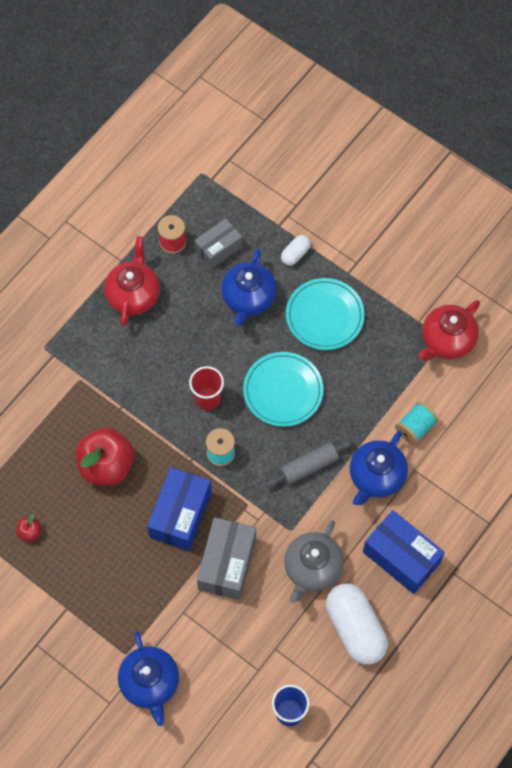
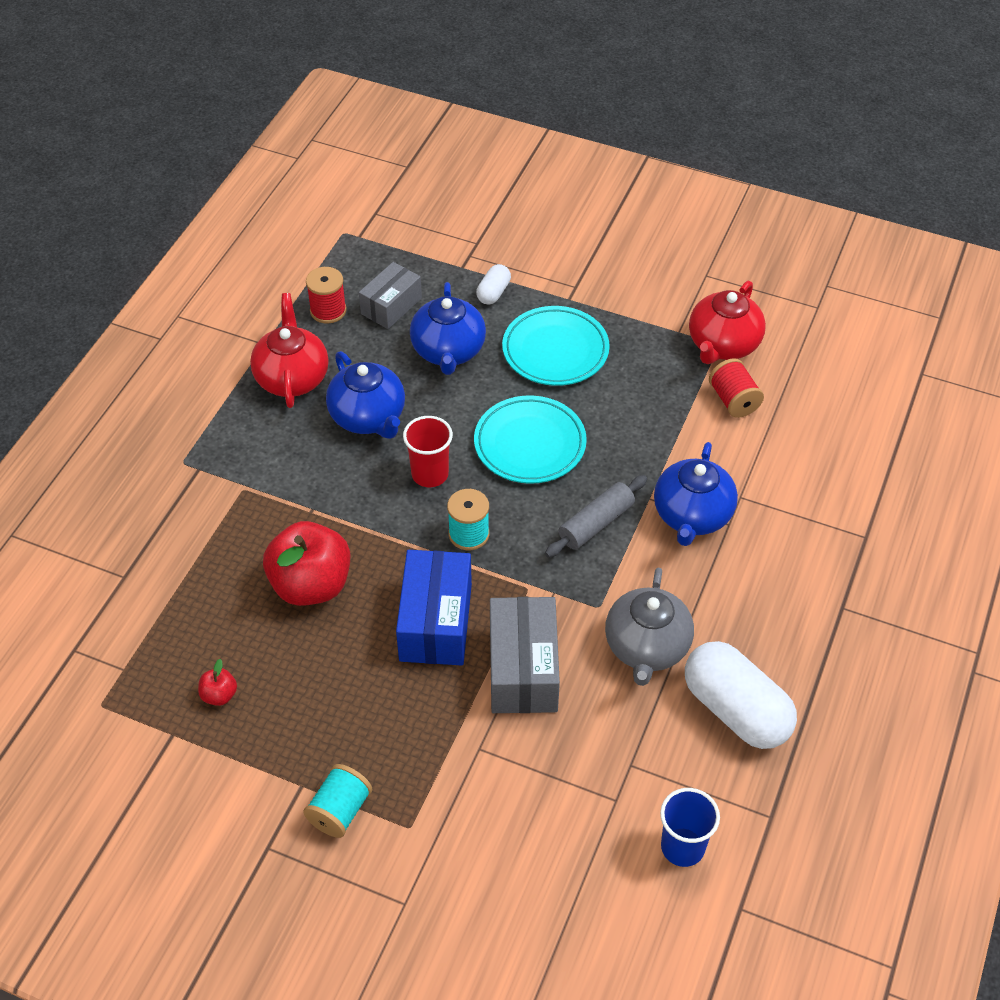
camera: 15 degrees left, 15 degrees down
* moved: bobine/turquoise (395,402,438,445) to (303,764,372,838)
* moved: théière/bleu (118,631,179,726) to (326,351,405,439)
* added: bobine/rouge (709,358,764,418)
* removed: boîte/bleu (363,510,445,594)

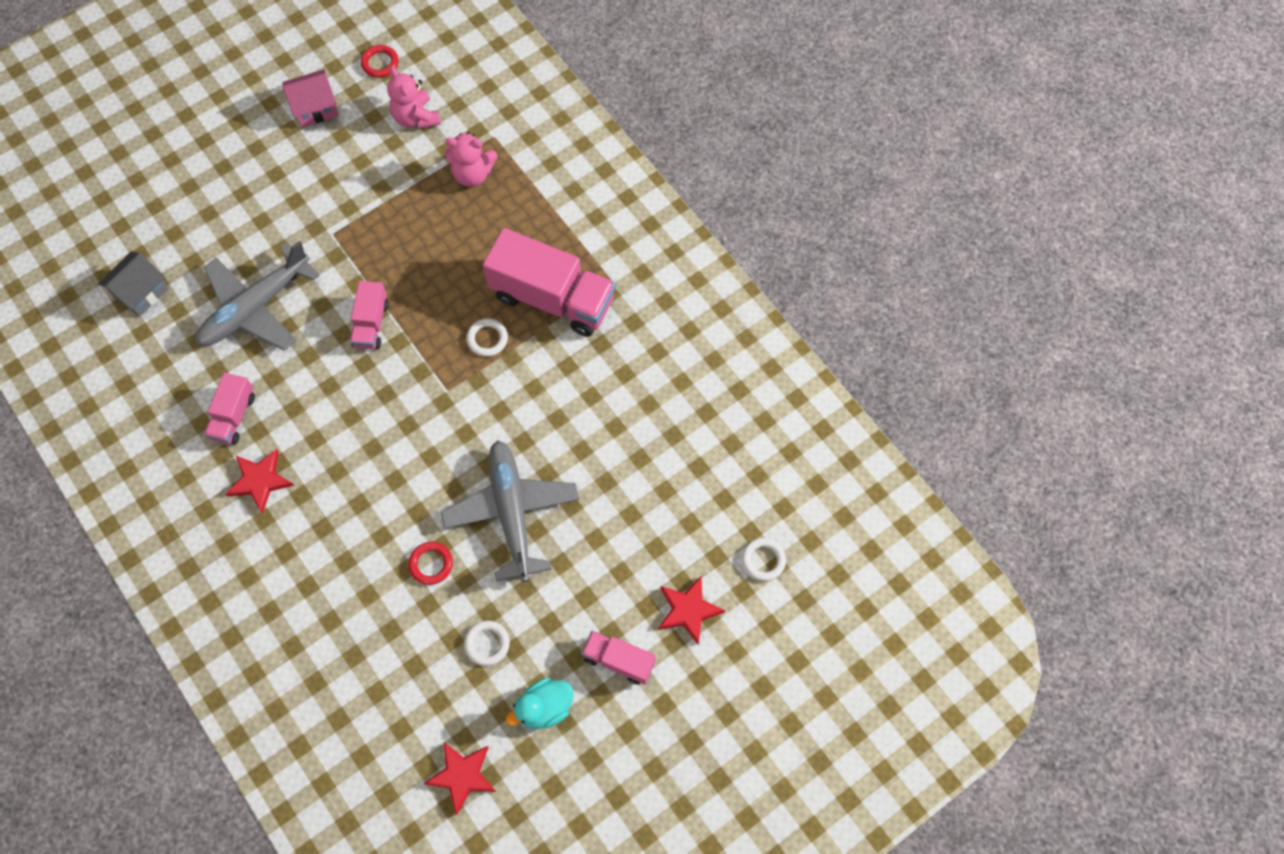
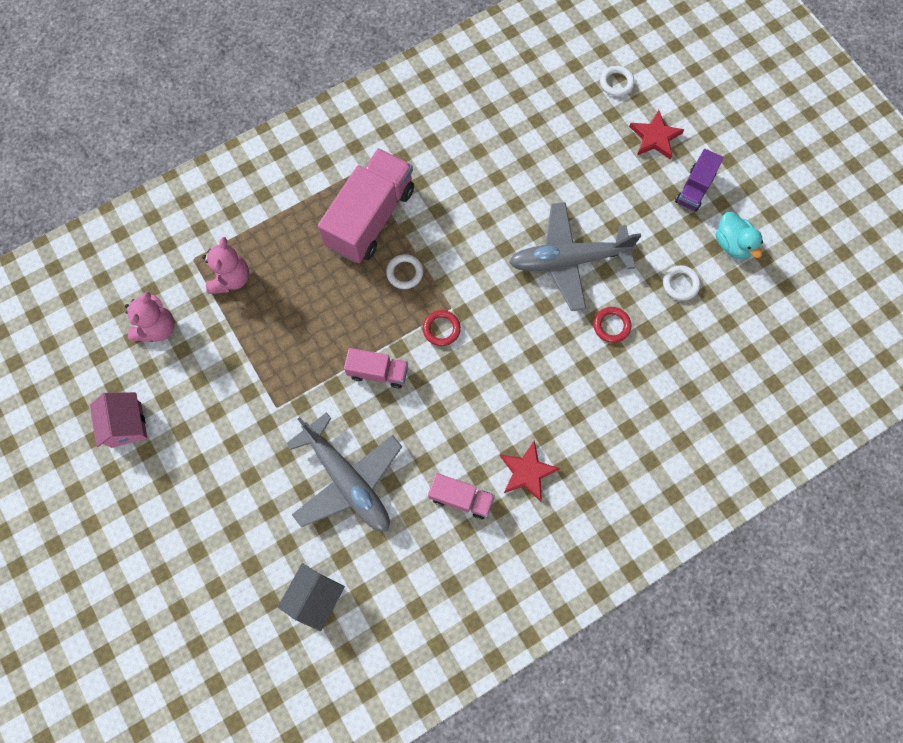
camera: 85 degrees left, 5 degrees up
* turned: ours en peluche/rose (387,67,441,129) = (125,292,174,342) 45 degrees counterclockwise
* turned: maison/gris (98,251,169,317) = (278,563,345,631) 75 degrees clockwise
* moved: anneau/rouge (361,45,399,78) to (423,310,461,346)
* recoloured: camion/rose (581,631,656,685) to camion/violet (675,149,724,212)
* removed: étoile/rouge (424,742,496,815)

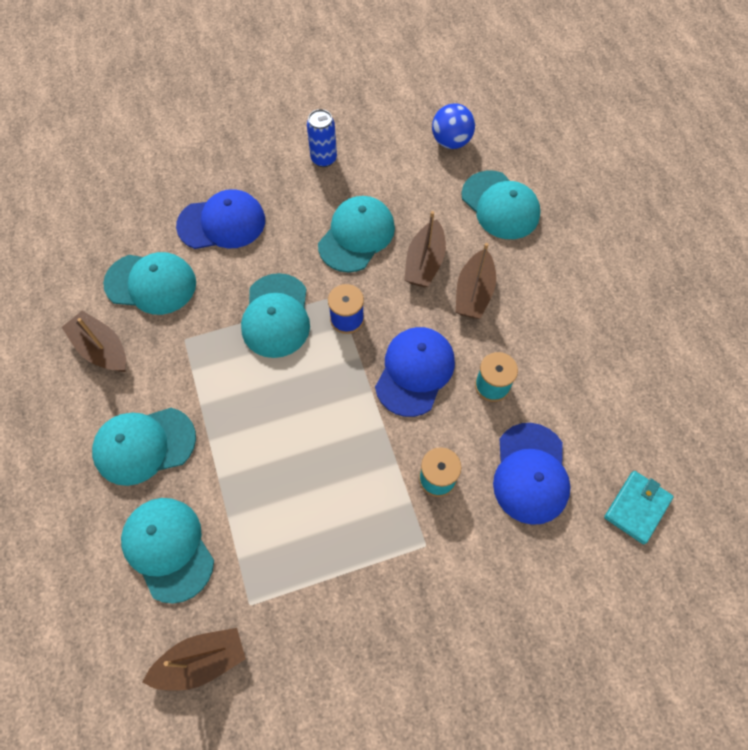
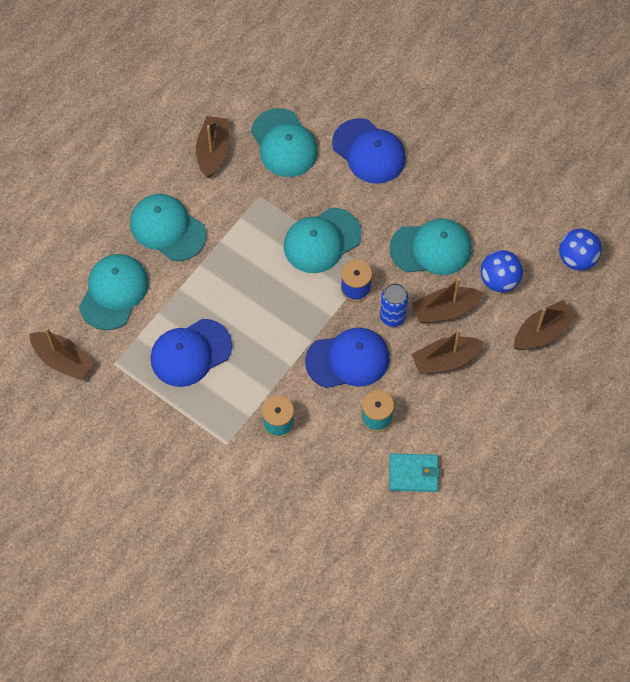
camera: 55 degrees right, 0 degrees up
* moved: casquette/bleu (493,423,571,525) to (150,319,232,387)
* moved: canette/bleu (307,109,337,167) to (380,283,408,327)
* moved: portefeuille/turquoise (604,471,674,544) to (389,454,440,492)
* added: balle/bleu (481,250,523,292)
* replaced: casquette/turquoise (461,171,541,239) to bateau/marron (514,300,577,350)

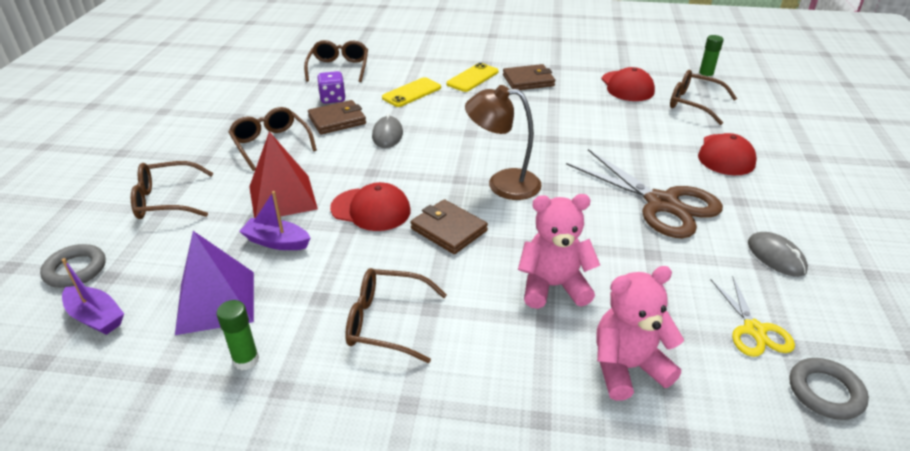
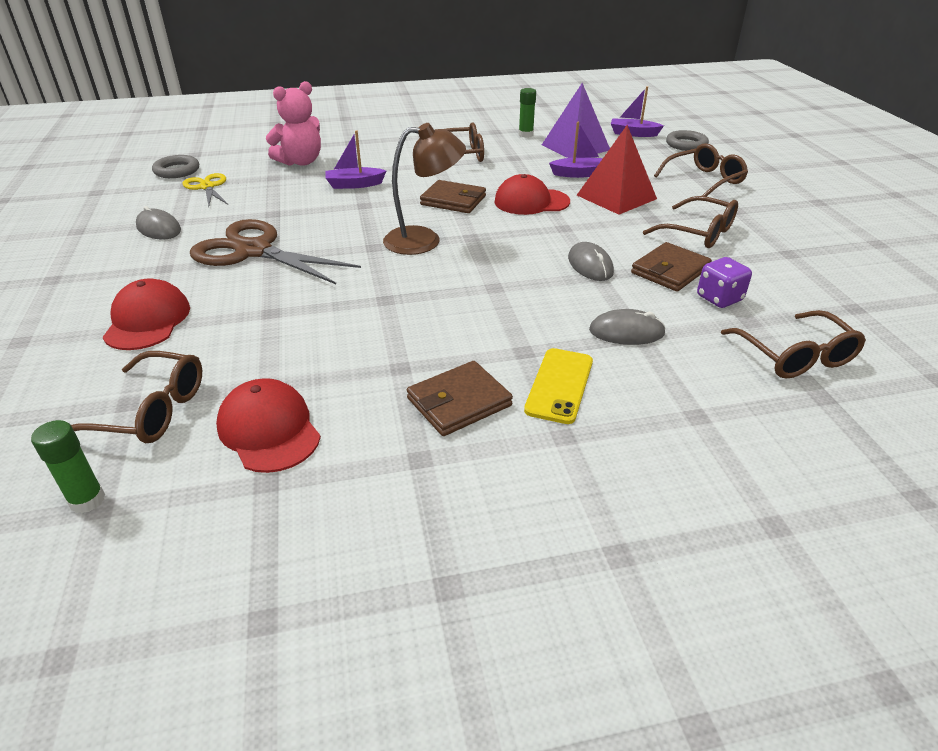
camera: 160 degrees right, 0 degrees up
* replaced: ours en peluche/rose (518,194,600,309) to bateau/violet (326,131,386,189)
* replaced: téléphone/jaune (382,77,441,107) to souris/gris (589,309,666,345)

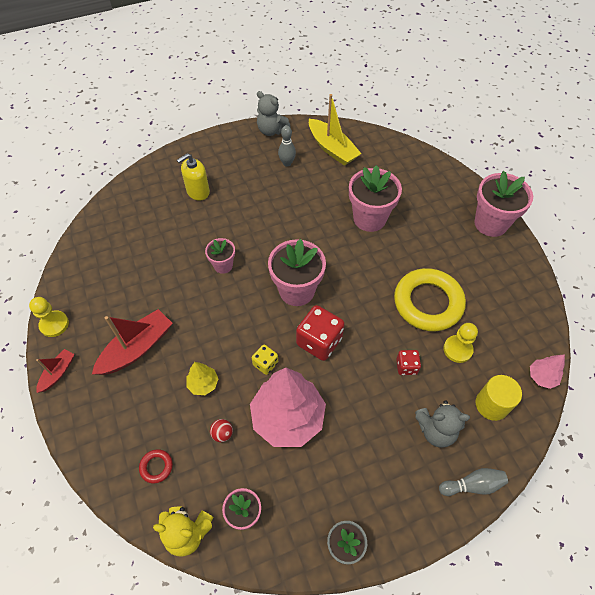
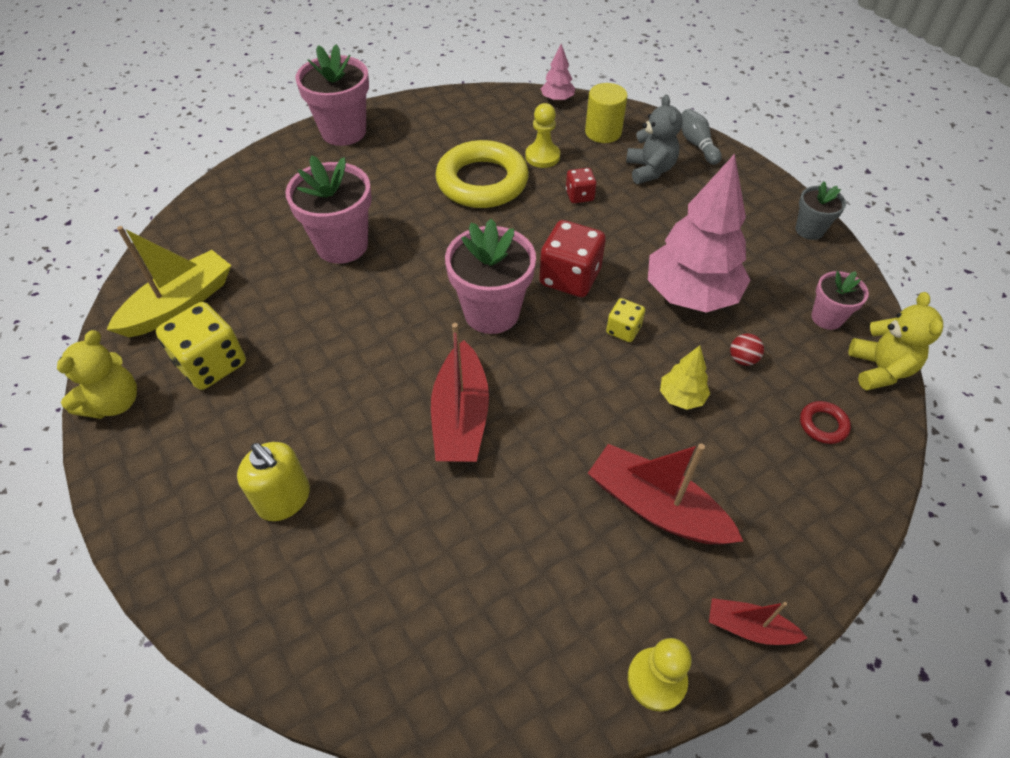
camera: 100 degrees left, 5 degrees down
* recoloured: ours en peluche/gris (257,91,291,136) to ours en peluche/jaune (57,330,137,419)
* replaced: quille/gris (278,126,296,167) to dé/jaune (156,302,246,390)
* replaced: pot de fleurs/rose (205,238,235,274) to bateau/rouge (431,323,489,462)

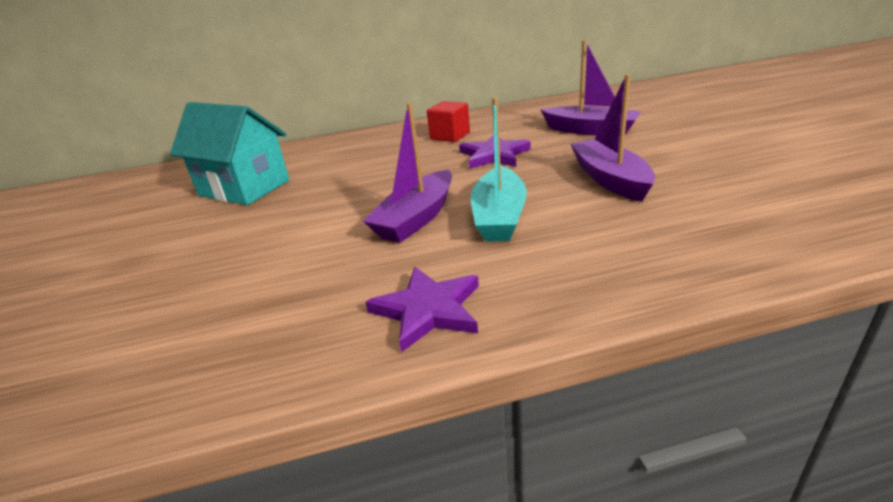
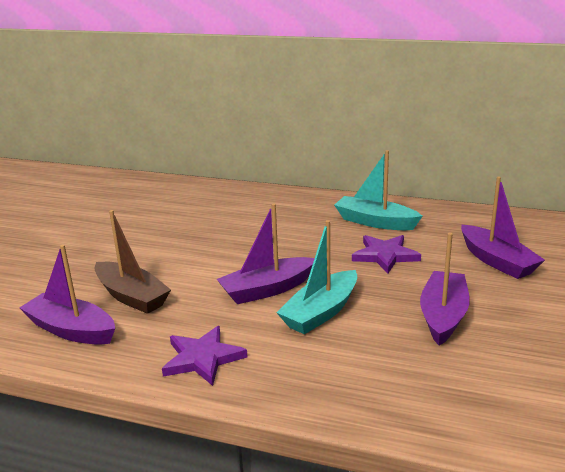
camera: 30 degrees right, 5 degrees down
* added: bateau/violet (19,245,115,345)
* added: bateau/marron (94,210,171,314)
* replaced: cube/rouge (427,101,470,142) to bateau/turquoise (334,150,423,230)
* removed: maison/turquoise (170,102,289,205)

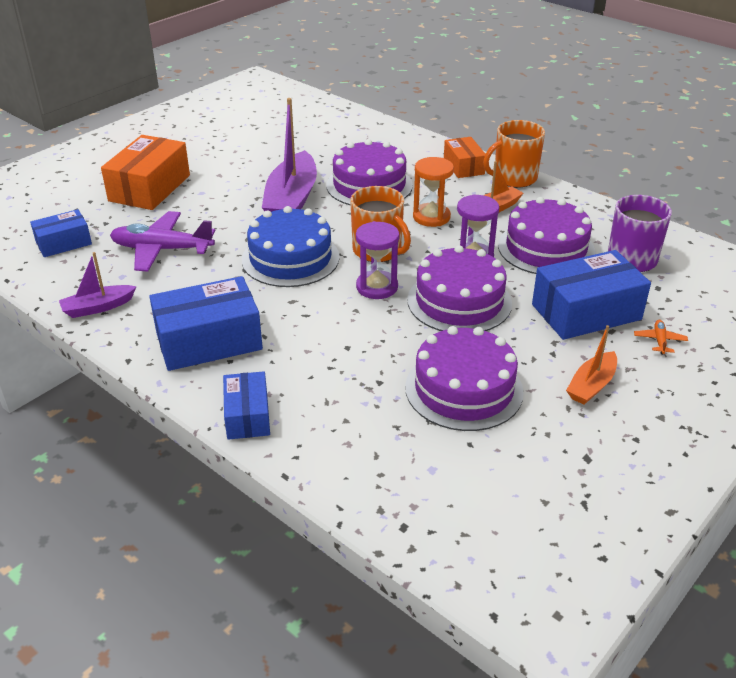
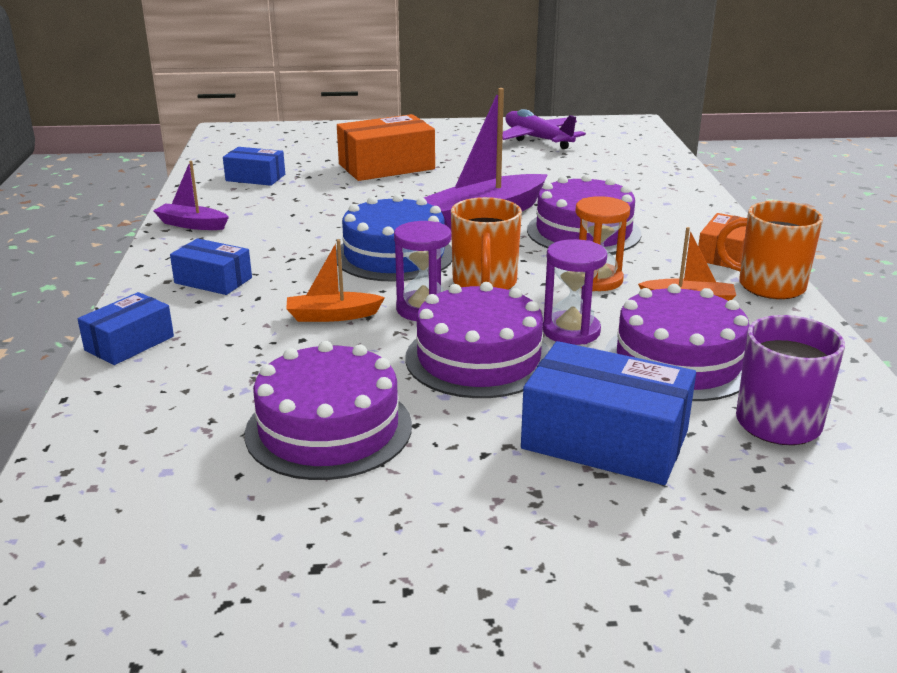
camera: 45 degrees right, 10 degrees down
* resized: boîte/bleu (149,276,263,371) = (170,238,252,295) x0.59
* moved: bateau/orange (566,325,617,405) to (286,239,385,322)
* moved: avion/violet (110,211,215,272) to (502,109,586,149)
* removed: avion/orange (634,320,688,354)

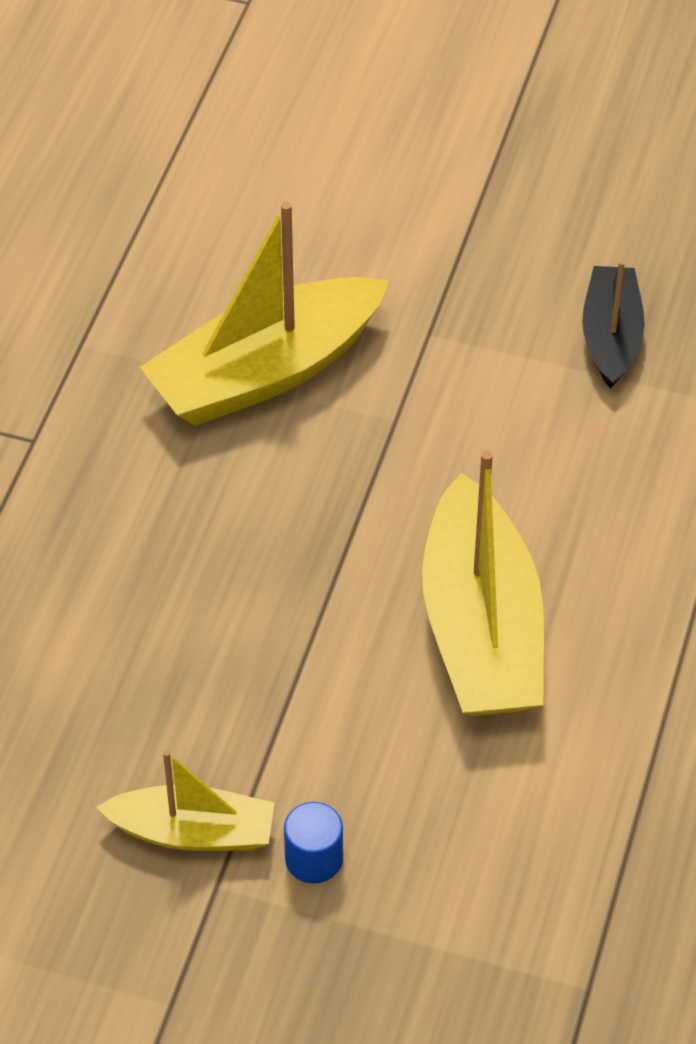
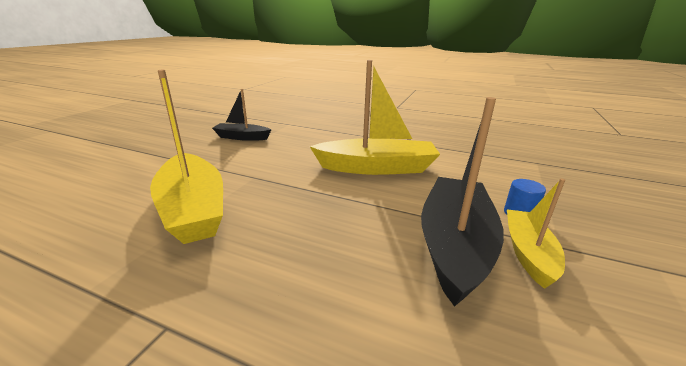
camera: 85 degrees left, 25 degrees down
* added: bateau/noir (421,97,504,307)

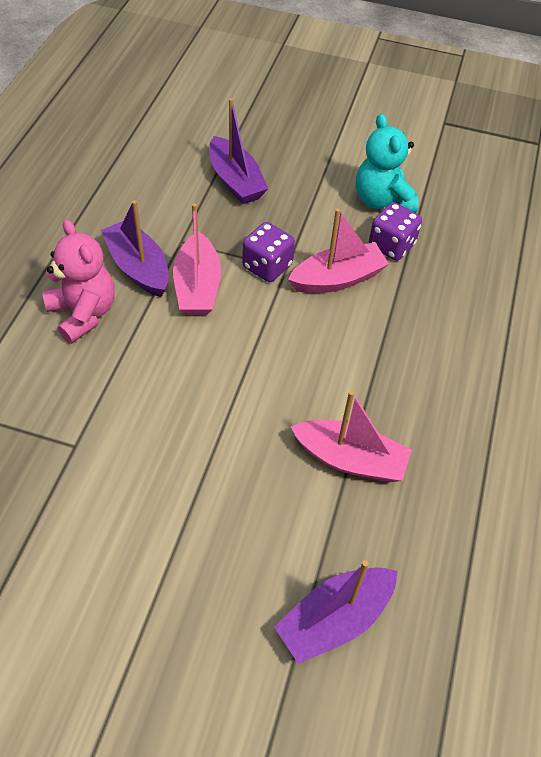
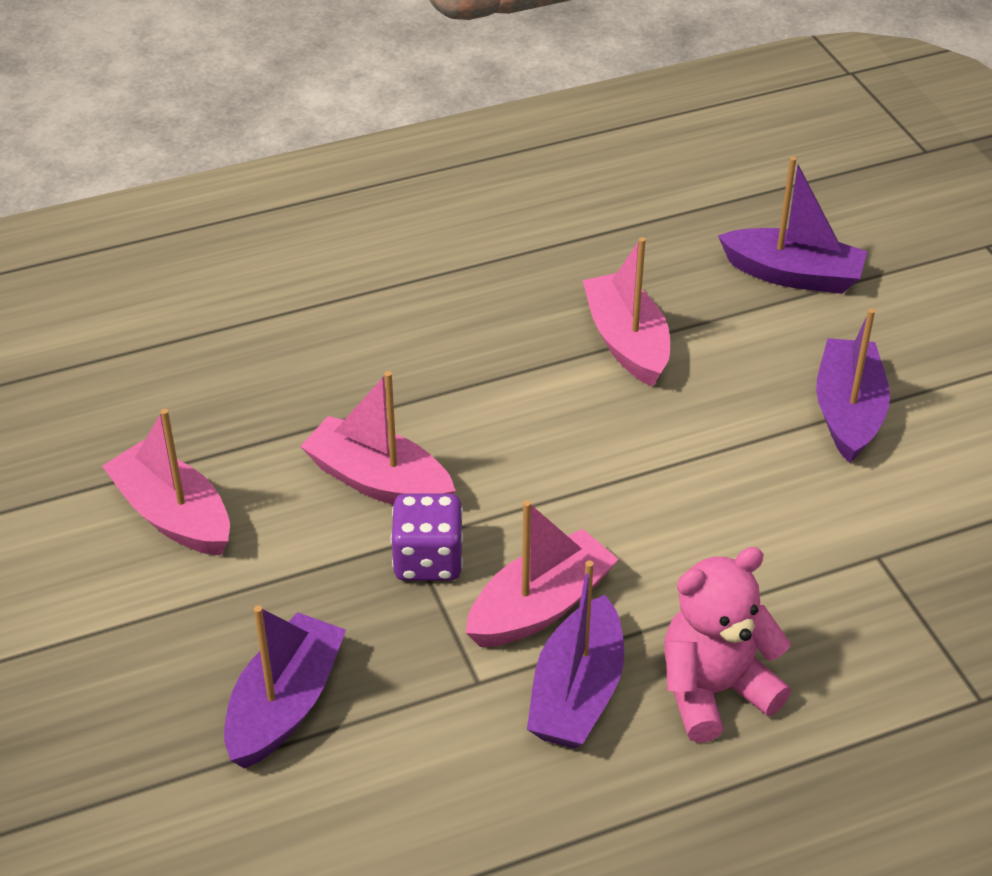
camera: 125 degrees left, 10 degrees down
* replaced: ours en peluche/turquoise (356,114,418,213) to bateau/rose (102,409,230,556)
* turned: ours en peluche/rose (42,219,115,344) = (664,547,791,743) 45 degrees clockwise
* added: bateau/violet (816,308,890,463)
* removed: dé/violet (369,202,422,261)

